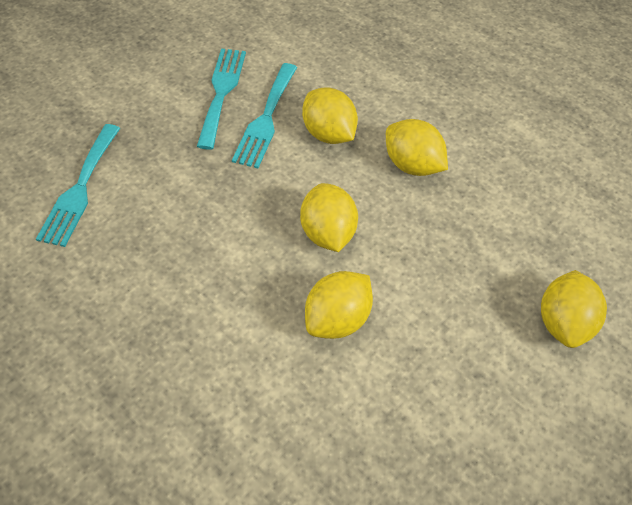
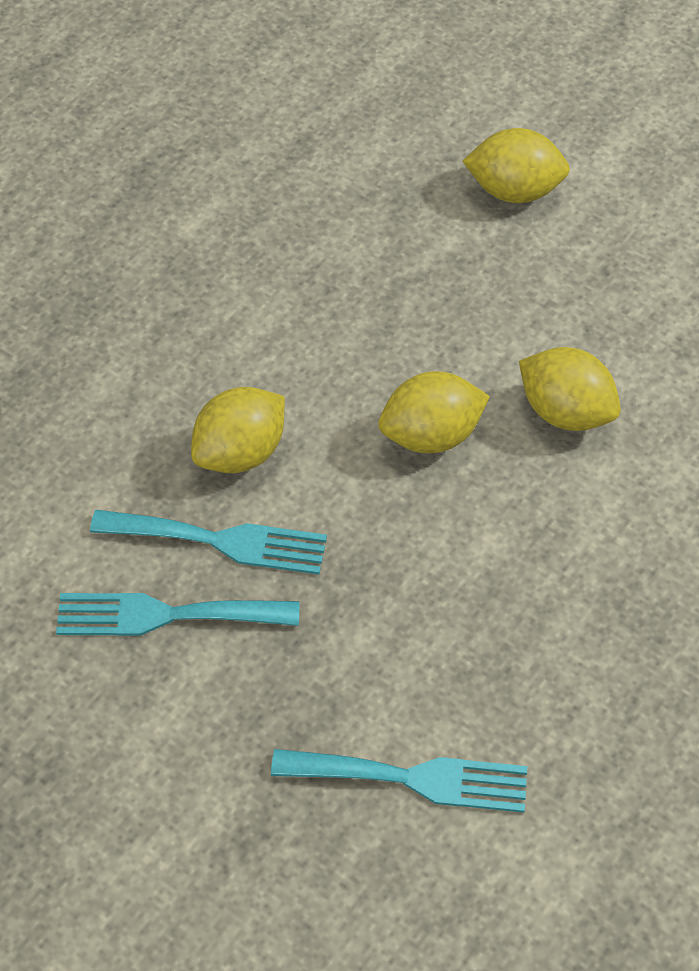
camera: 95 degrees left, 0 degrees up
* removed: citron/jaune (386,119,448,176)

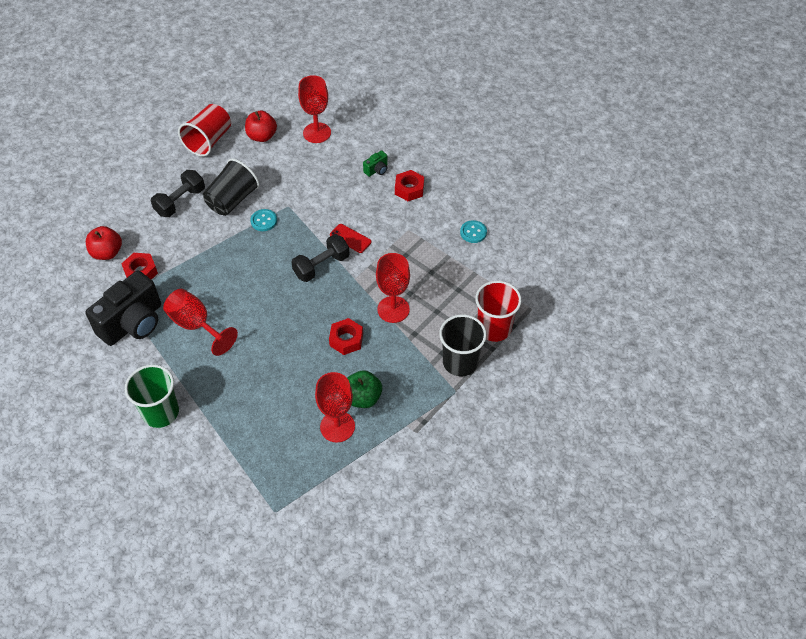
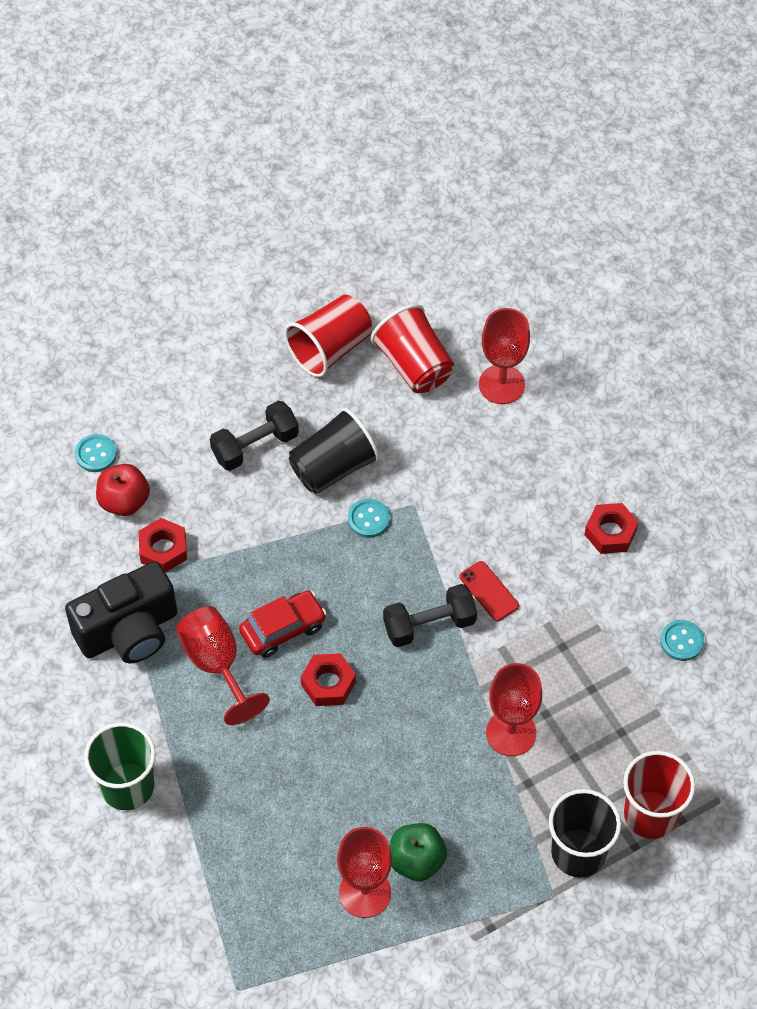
camera: 20 degrees right, 5 degrees up
* added: bouton/turquoise (75,434,117,472)
* added: voiture/rouge (239,590,327,658)
* moved: écrou/rouge (329,318,363,355) to (301,653,356,706)
* replaced: pomme/rouge (245,111,277,142) to gobelet/rouge (371,304,454,393)
* removed: appareil photo/vert (363,150,388,177)

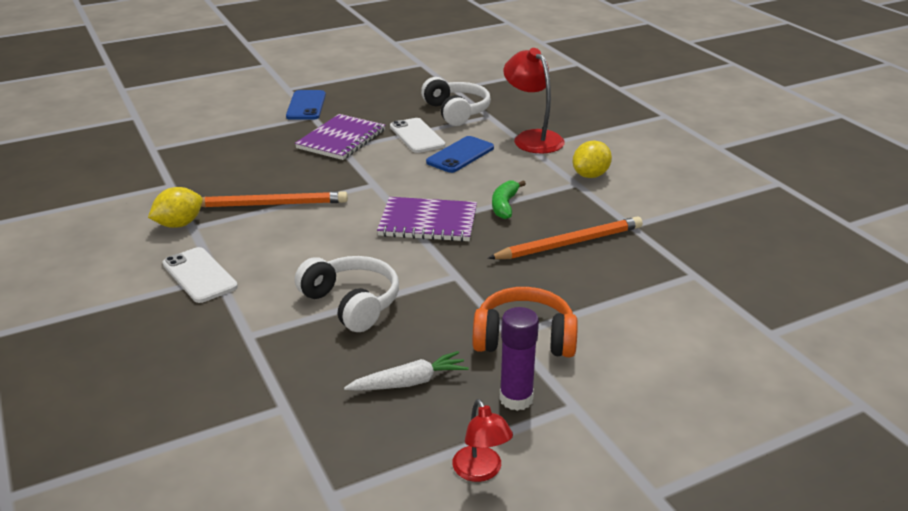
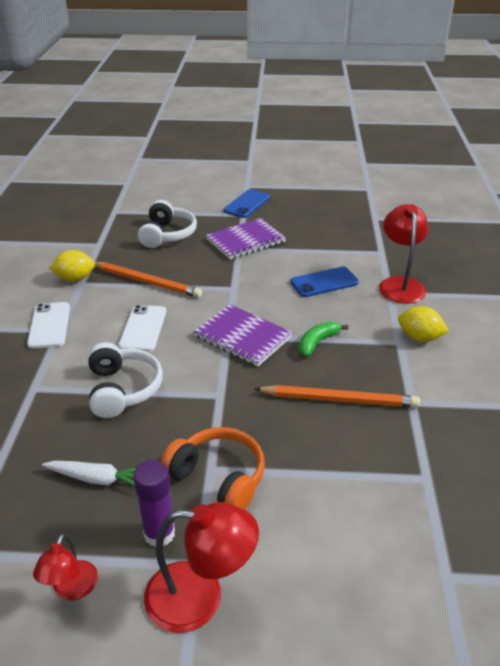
camera: 30 degrees right, 5 degrees up
* moved: téléphone/blanc (390,118,445,153) to (118,305,166,352)
* moved: casque audio/blanc (421,77,491,126) to (138,200,197,248)
* added: lampe/rouge (144,502,259,633)
* turned: citron/jaune (573,141,612,178) = (398,306,449,342) 45 degrees clockwise

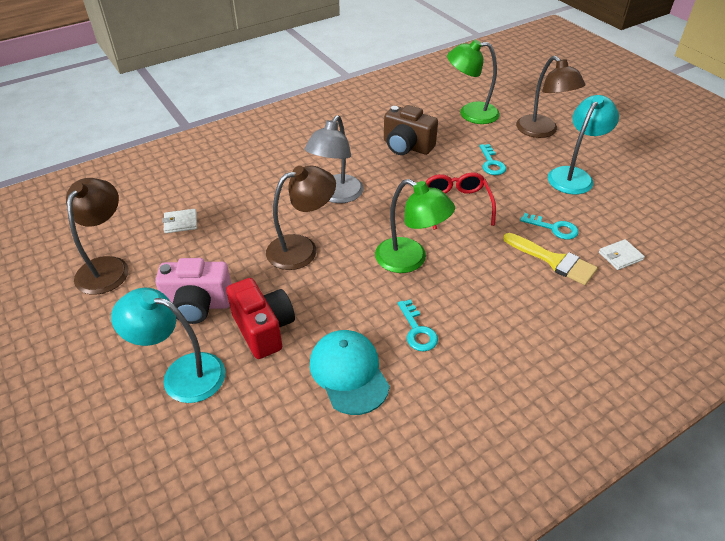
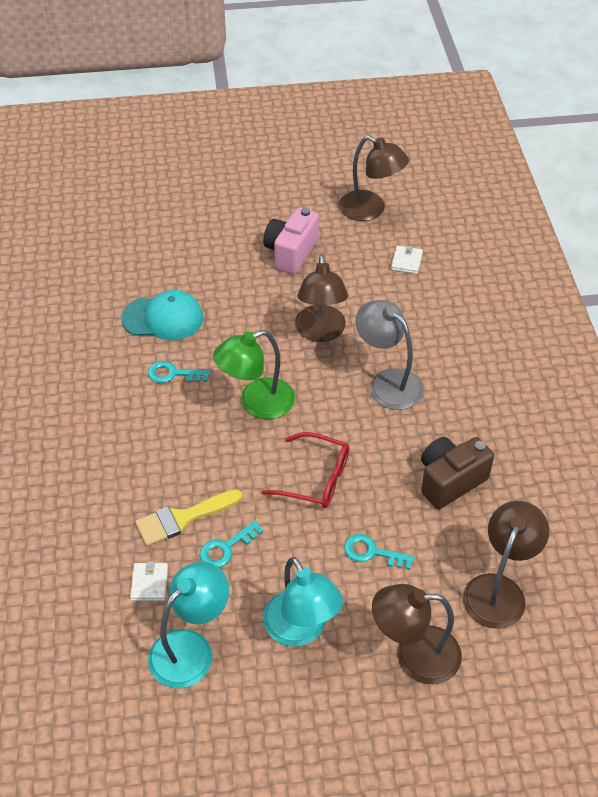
camera: 115 degrees right, 5 degrees up
* moved: lampe/turquoise (111,288,226,403) to (148,561,229,688)
* recoloured: lampe/vert (447,39,500,124) to lampe/marron (463,501,549,629)
* removed: appareil photo/rouge (226,278,295,359)

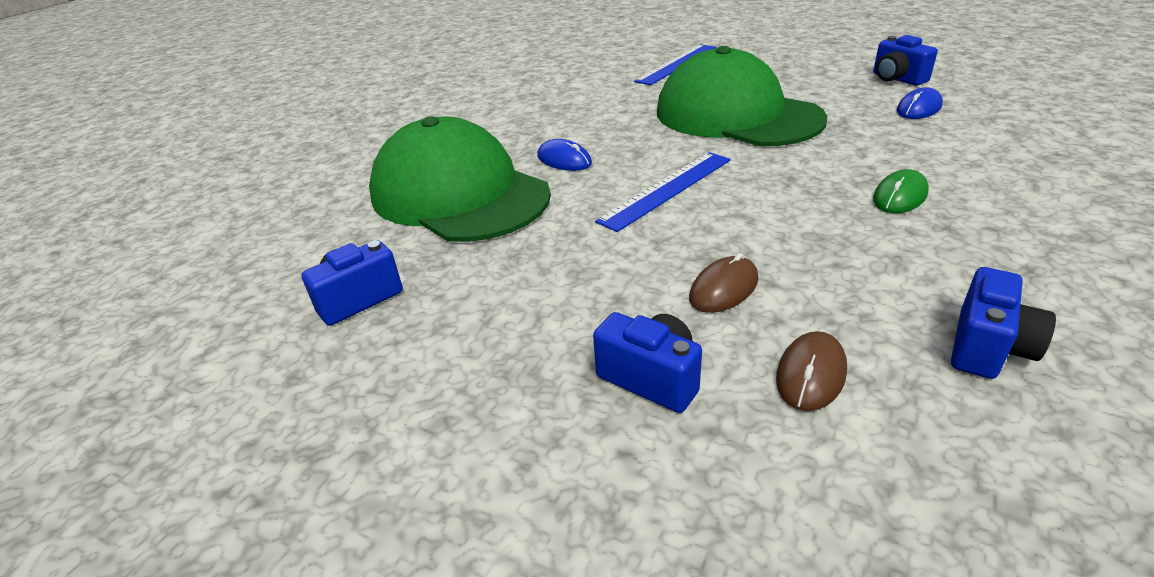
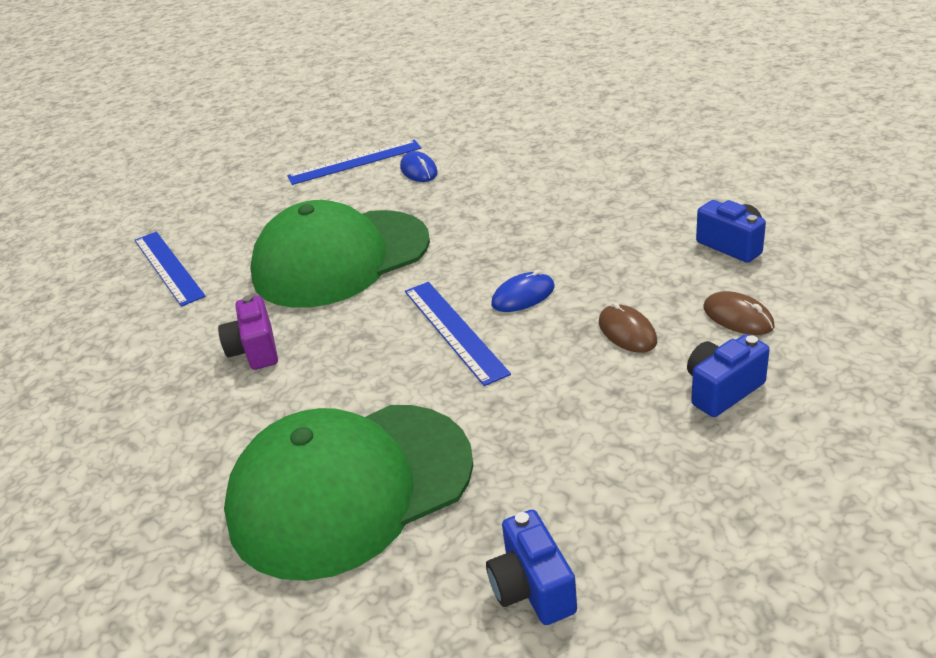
camera: 70 degrees left, 0 degrees up
* added: appareil photo/violet (218,295,278,370)
* replaced: appareil photo/bleu (873,35,938,86) to règle/bleu (287,140,421,185)
* moved: souris/bleu (537,139,592,171) to (491,270,555,312)
* removed: souris/vert (873,169,929,213)

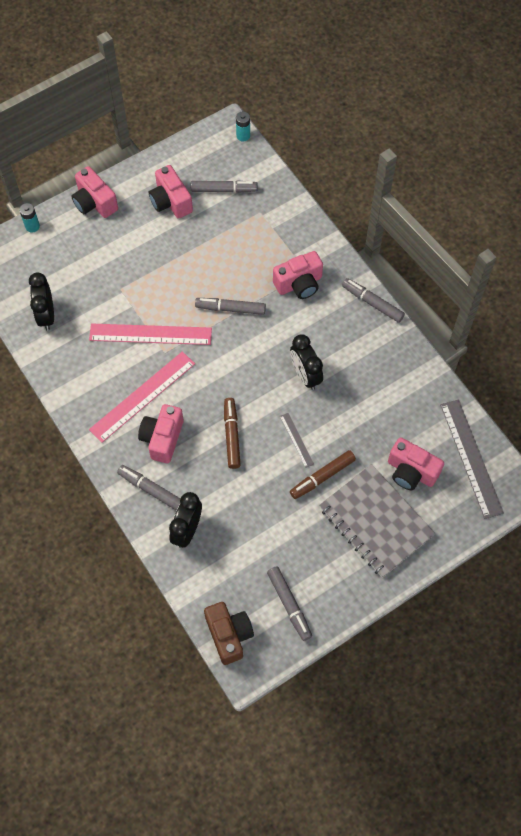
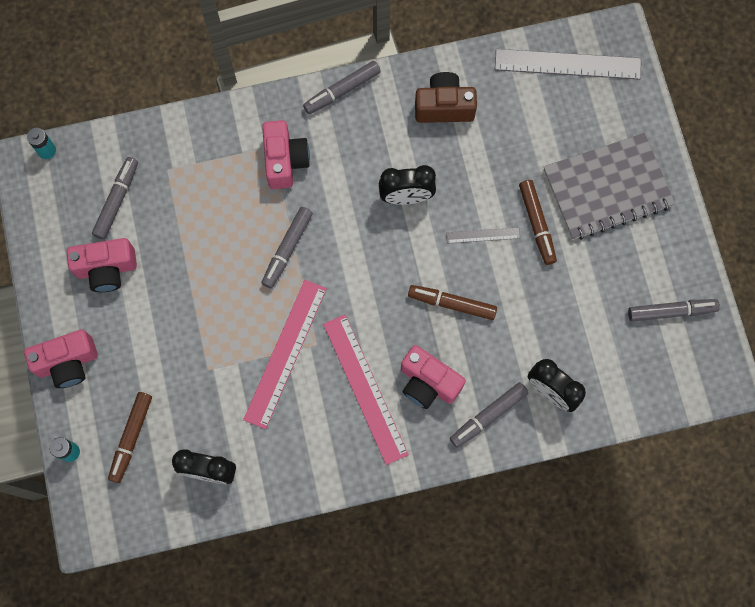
camera: 70 degrees left, 10 degrees up
* added: feutre/marron (108,392,152,483)
* moved: appareil photo/marron (204,602,254,665) to (415,72,477,123)
* removed: appareil photo/rose (388,437,444,490)

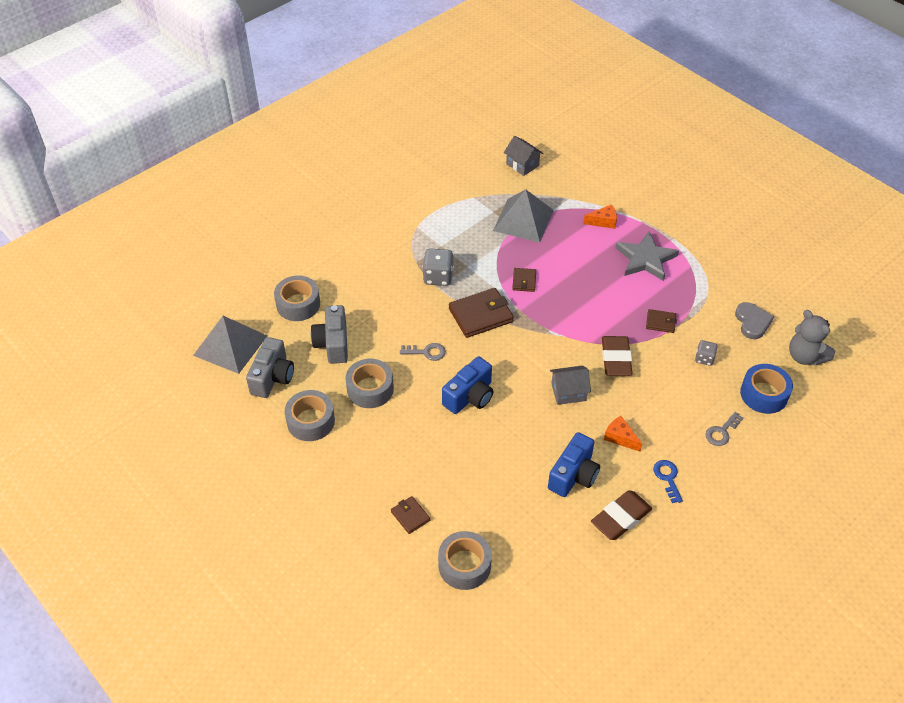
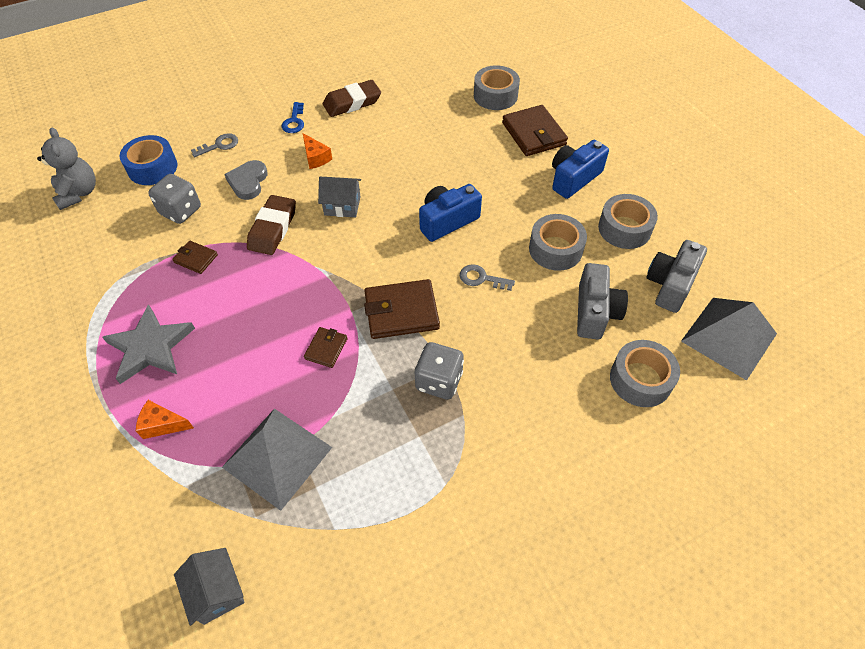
camera: 165 degrees left, 5 degrees up
* resized: dé/gris (695,340,718,366) = (148,174,201,224) x1.65
* moved: cœur/gris (735,302,774,339) to (224,160,268,200)
* resized: portefeuille/marron (391,496,430,534) = (502,105,568,156) x1.88
* moved: appareil photo/bleu (548,432,600,497) to (552,140,609,199)

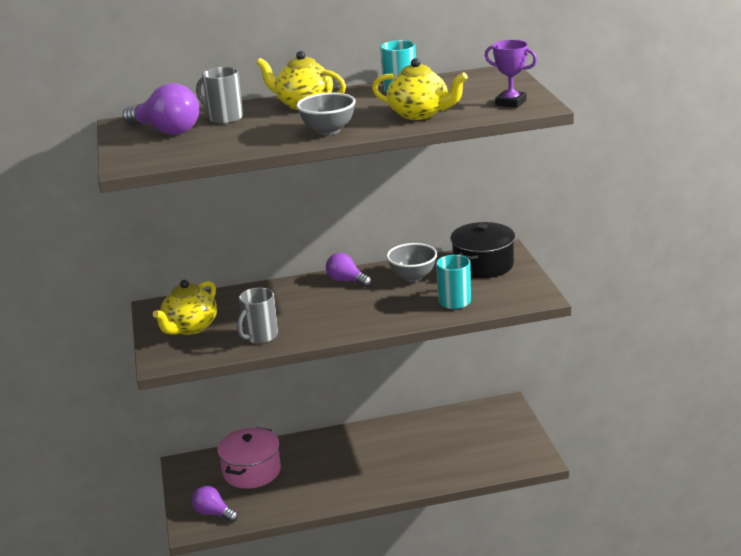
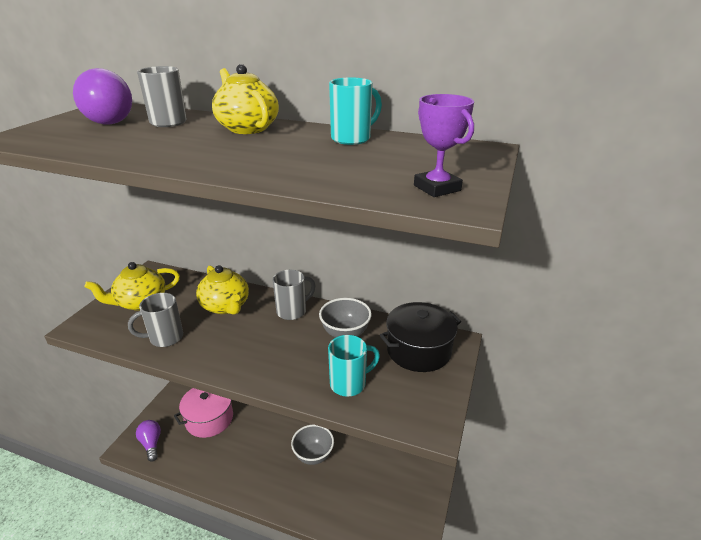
camera: 30 degrees right, 5 degrees up
* moved: théière/jaune (372,58,468,120) to (196,265,249,315)
* replaced: ampoule/violet (326,253,372,287) to tasse/gris (273,270,316,320)
* moved: bol/gris (296,93,356,136) to (291,424,334,465)

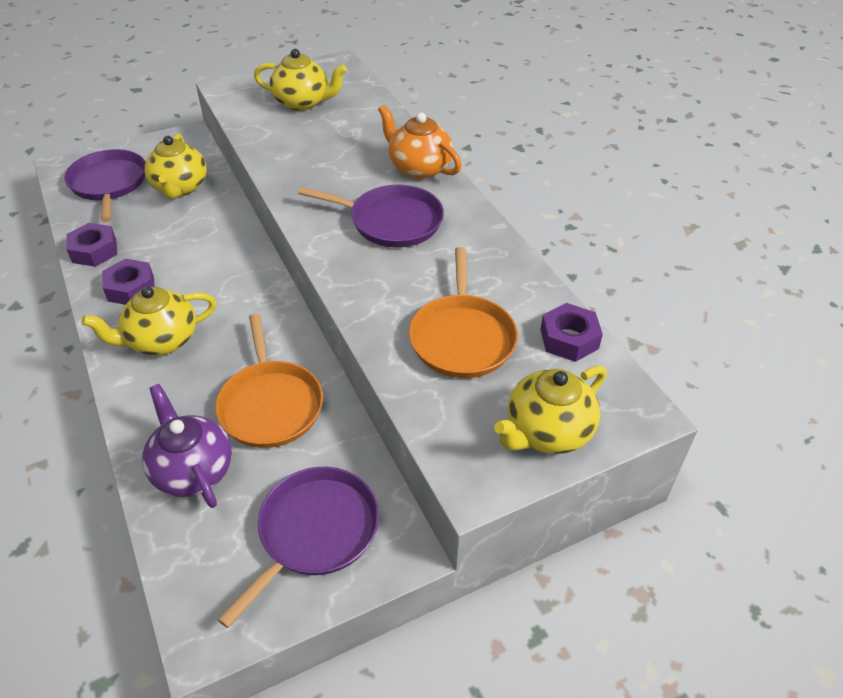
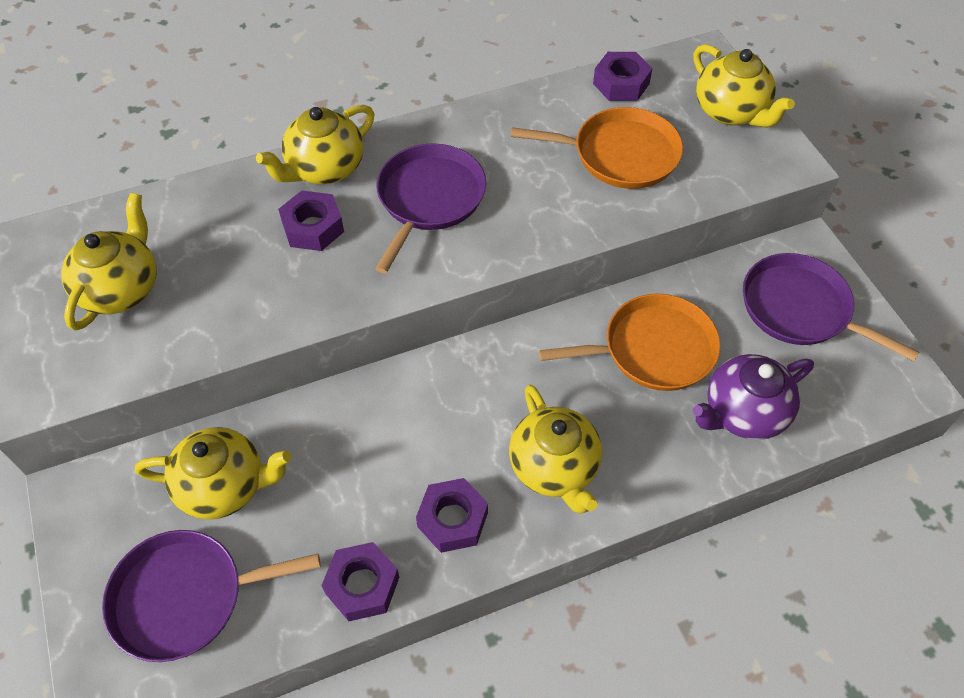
camera: 85 degrees left, 10 degrees up
* recoloured: théière/orange (378,105,462,179) to théière/jaune (256,105,374,184)
* added: écrou/violet (278,190,344,251)

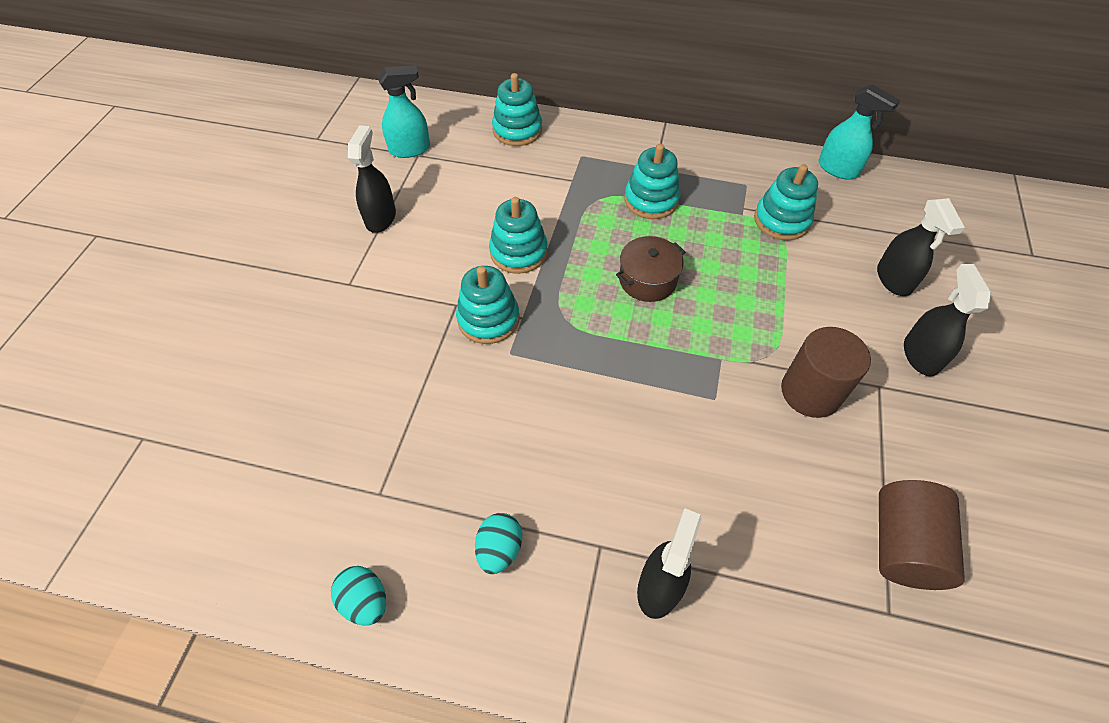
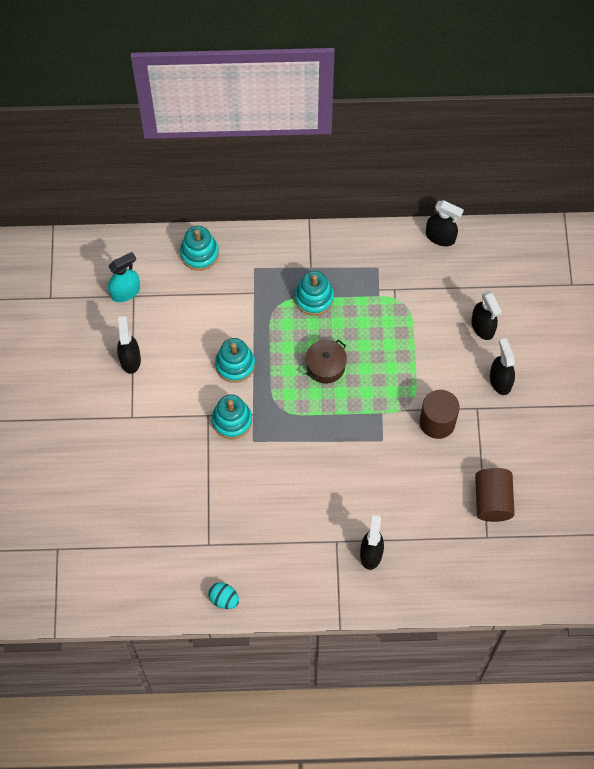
camera: 15 degrees left, 10 degrees up
* recoloured: vaporisateur/turquoise (818,84,900,180) to vaporisateur/noir (426,200,464,246)
* removed: œuf/turquoise (475,513,522,574)
* removed: jouet à empiler/turquoise (754,164,818,240)

